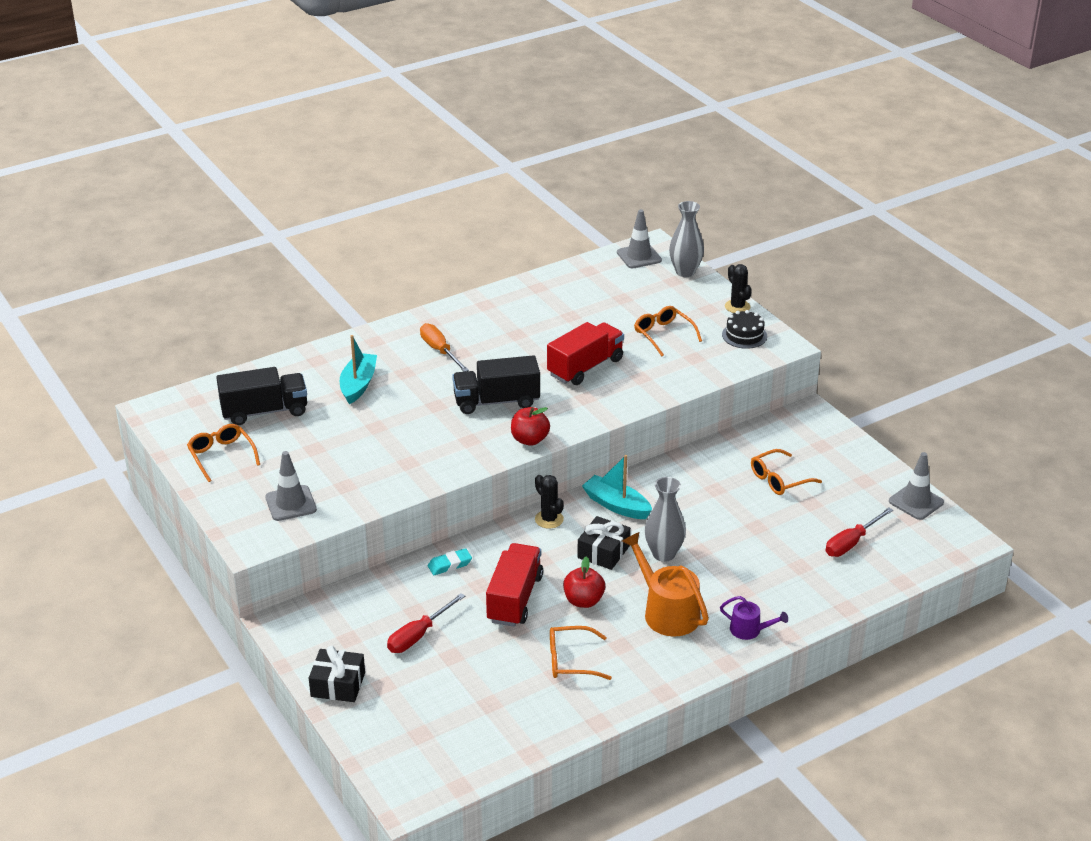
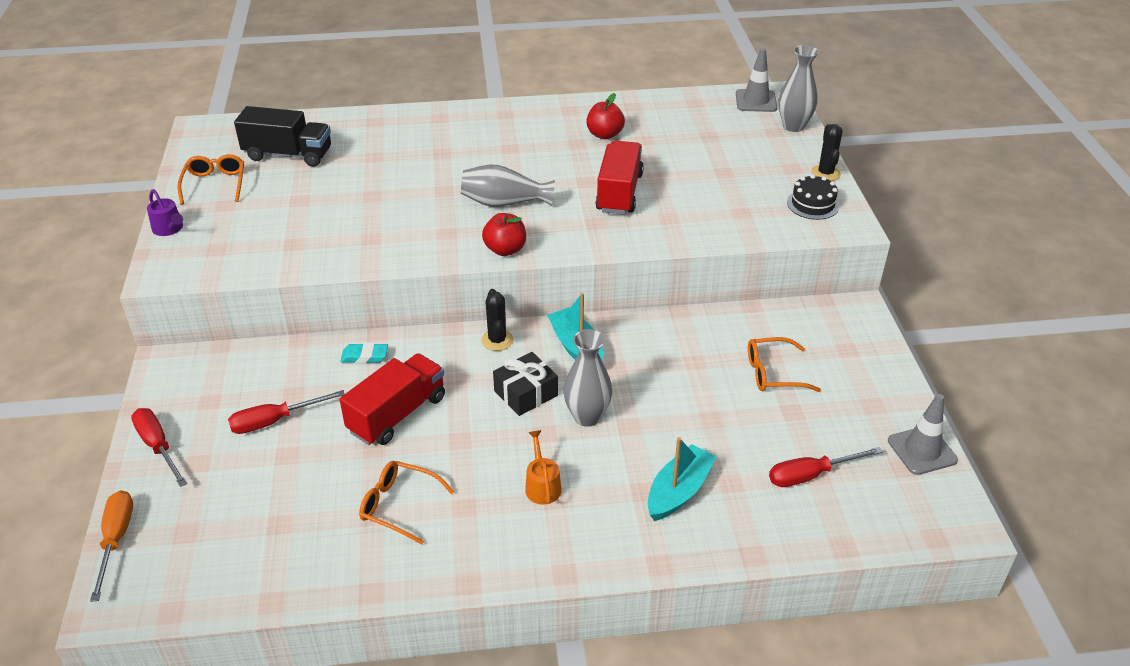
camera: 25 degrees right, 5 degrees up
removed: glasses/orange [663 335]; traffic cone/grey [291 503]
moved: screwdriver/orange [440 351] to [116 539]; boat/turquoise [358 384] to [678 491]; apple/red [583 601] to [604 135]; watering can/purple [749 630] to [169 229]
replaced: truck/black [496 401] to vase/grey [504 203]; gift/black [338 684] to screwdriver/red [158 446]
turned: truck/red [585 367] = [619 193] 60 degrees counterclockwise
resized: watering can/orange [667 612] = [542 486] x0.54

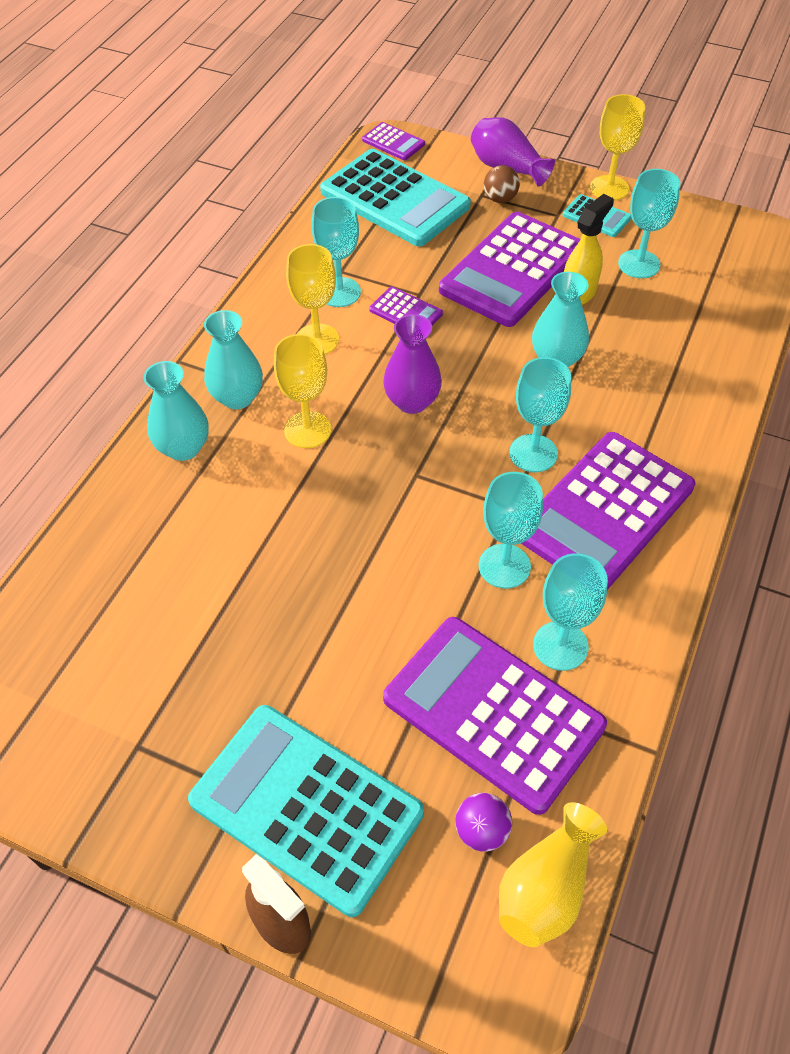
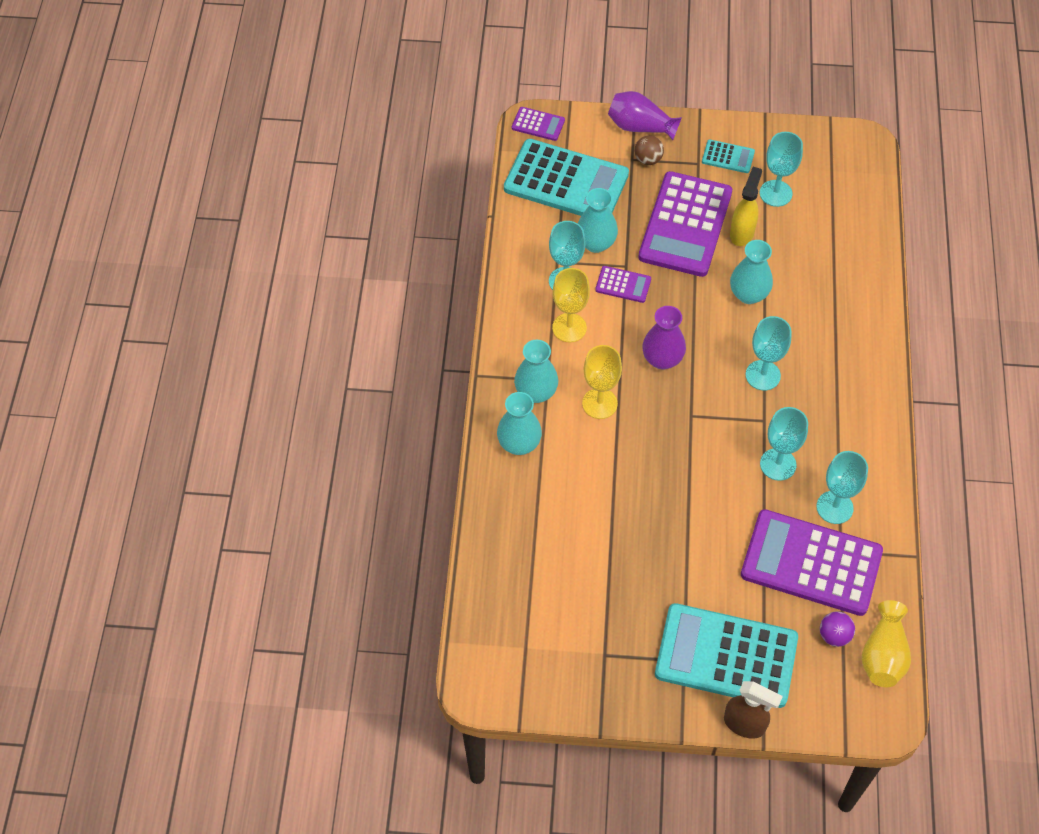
camera: 20 degrees left, 5 degrees up
removed: goblet/yellow [609 188]; calculator/purple [605 511]
added: vase/turquoise [596 243]

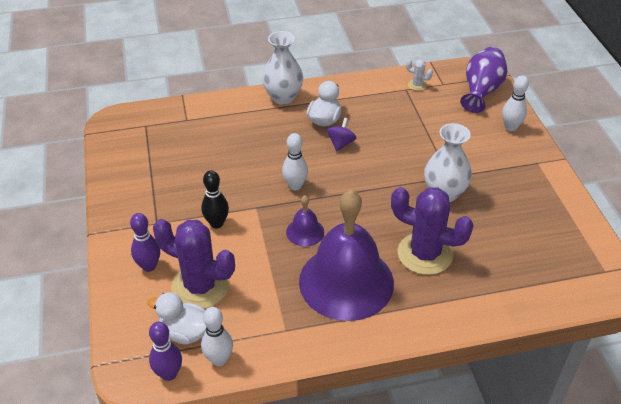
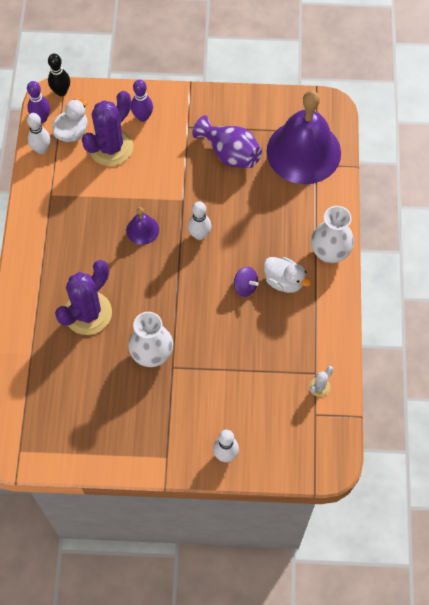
camera: 105 degrees right, 20 degrees up
moved: vase/purple [481 91] to [229 153]; bowling pin/black [217 223] to [61 92]; bell/purple [346 282] to [303 152]

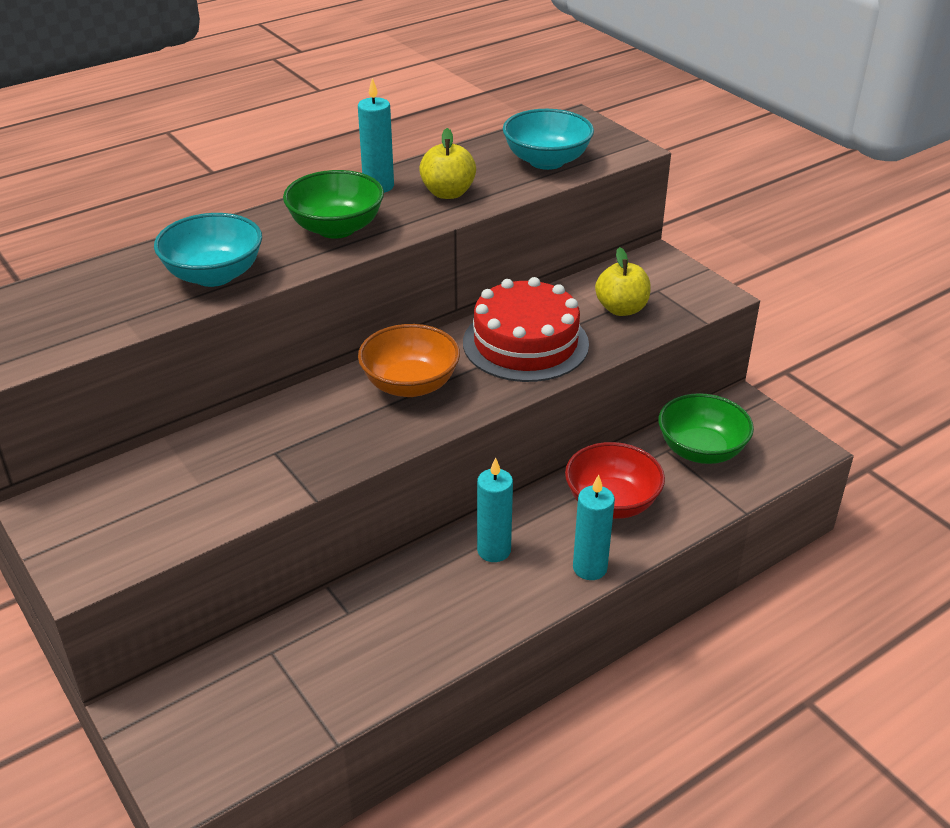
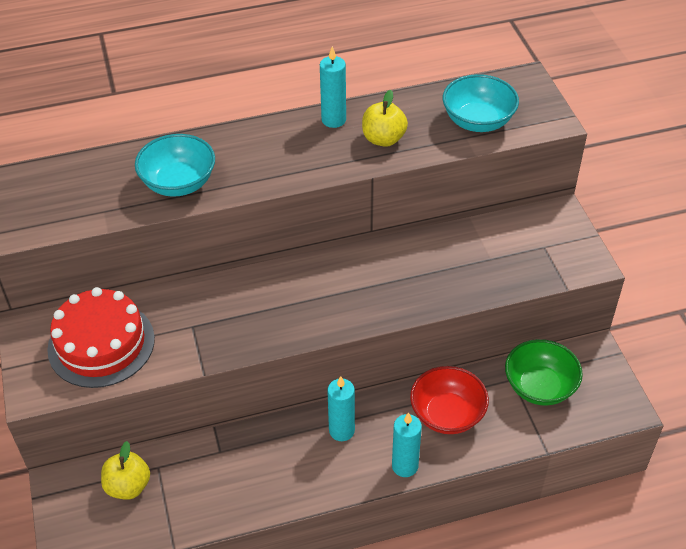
camera: 20 degrees right, 10 degrees up
removed: bowl/green [336 228]; bowl/orange [410 384]
moved: apple/yellow [621 309] to [128 486]; cake/red [525 343] to [101 344]

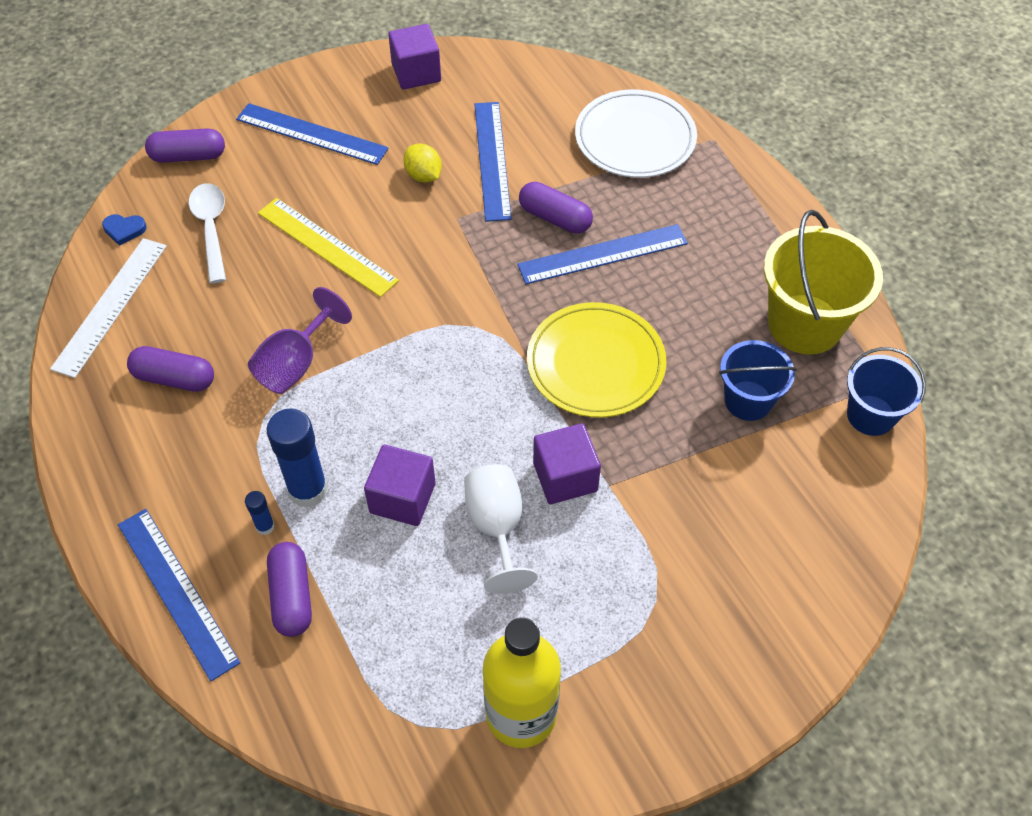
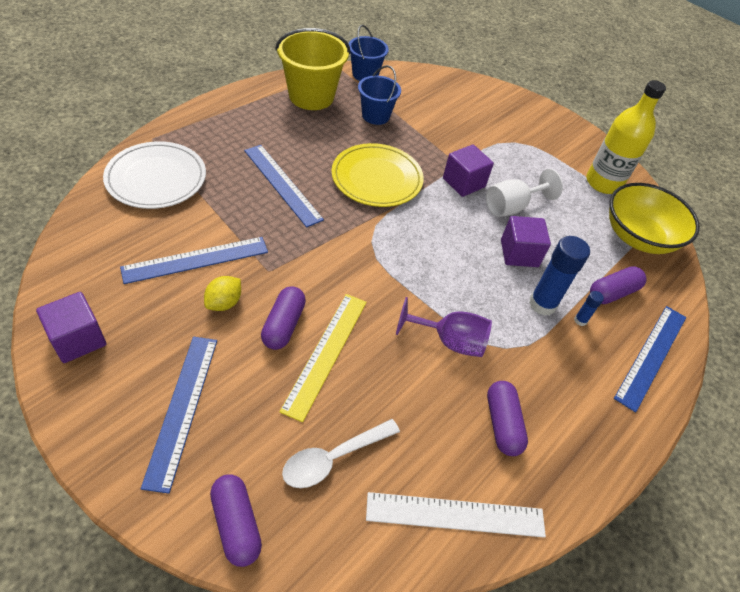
camera: 115 degrees left, 5 degrees down
removed: heart/blue [124 230]
added: bowl/yellow [638 237]
moved: capsule/purple [555 218] to [283 325]

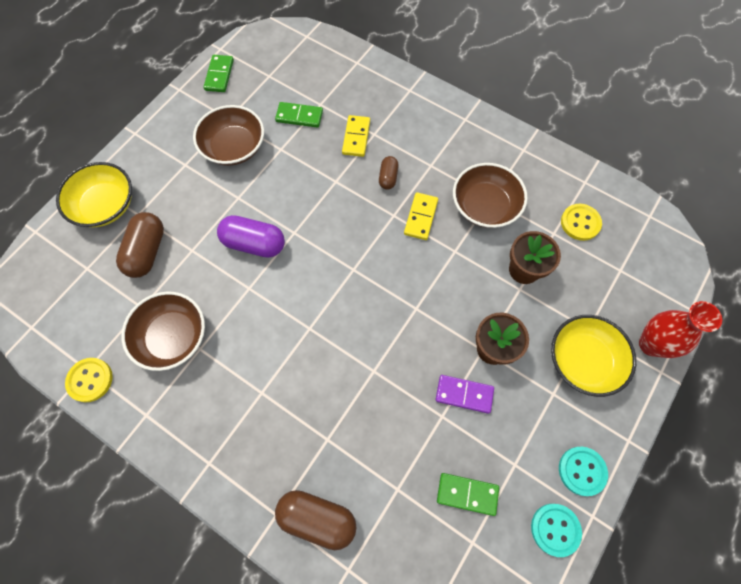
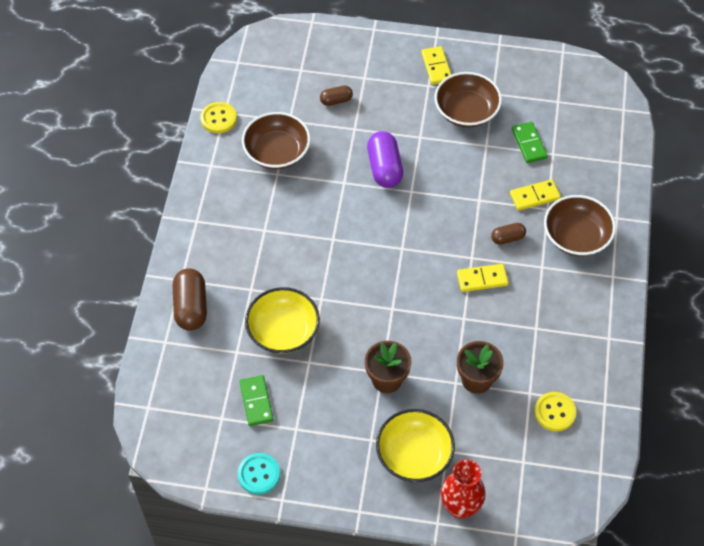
camera: 65 degrees right, 10 degrees down
removed: domino/green [219 75]; domino/purple [464 394]; button/turquoise [582 471]
added: domino/yellow [436 67]
moved: bowl/yellow [105 205] to [283 331]; bowl/brown [485 206] to [576 236]
resized: capsule/brown [147 251] = [336 100] x0.56

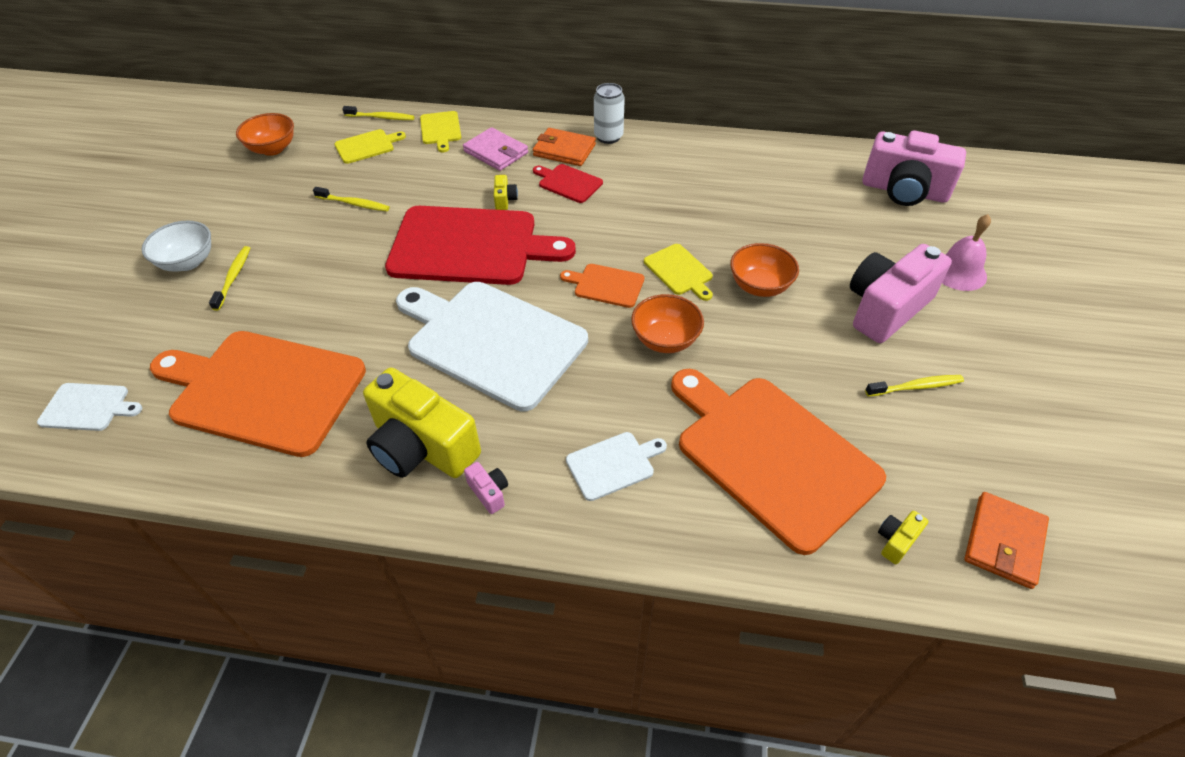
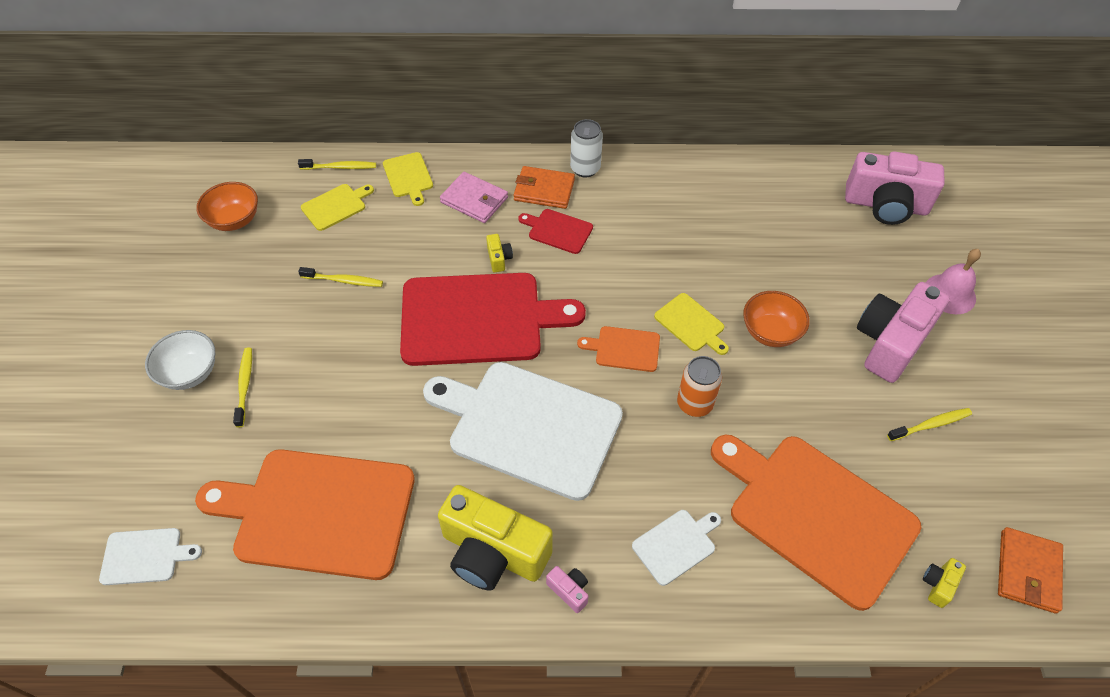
camera: 10 degrees left, 5 degrees up
replaced: bowl/orange [665 340] to can/orange [694 404]

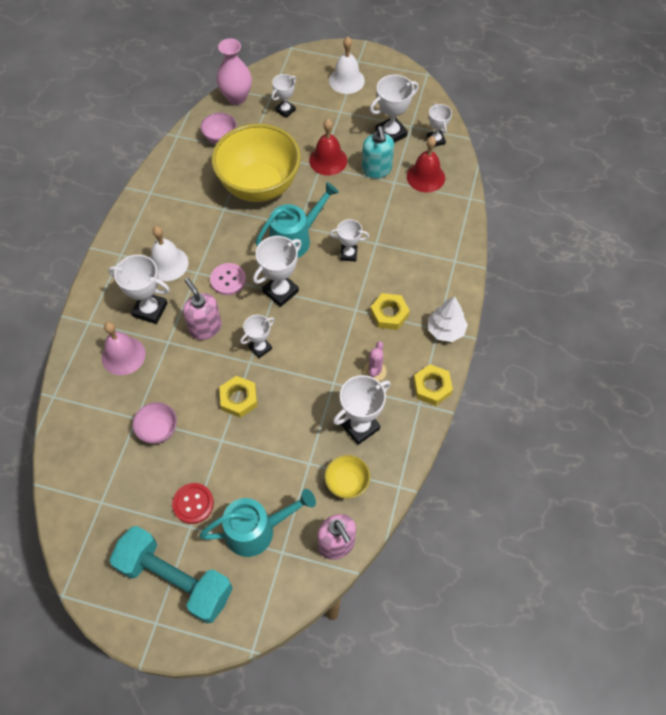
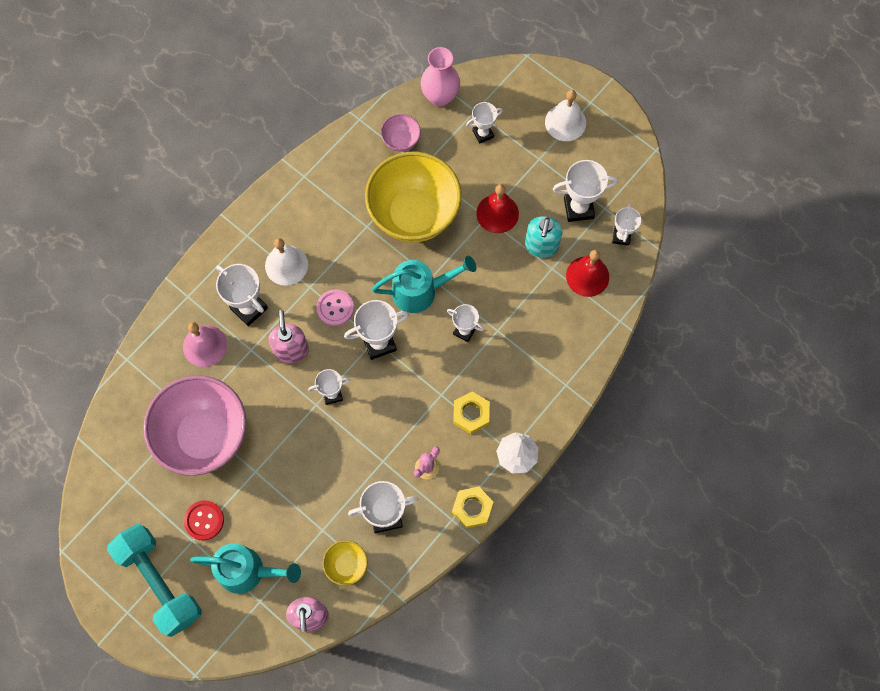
camera: 25 degrees right, 10 degrees up
removed: nut/yellow [239 399]
resized: bowl/pink [158 430] = [204 436] x2.31

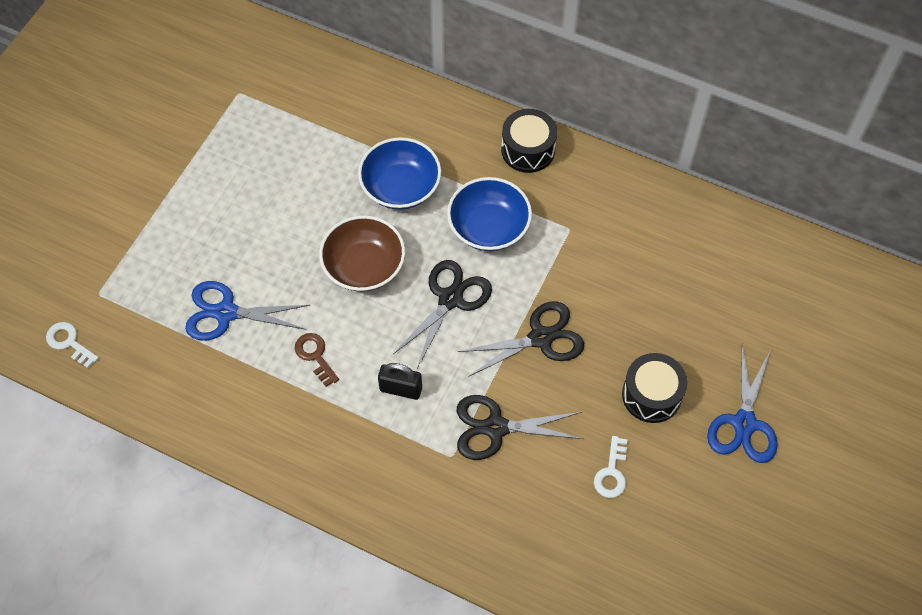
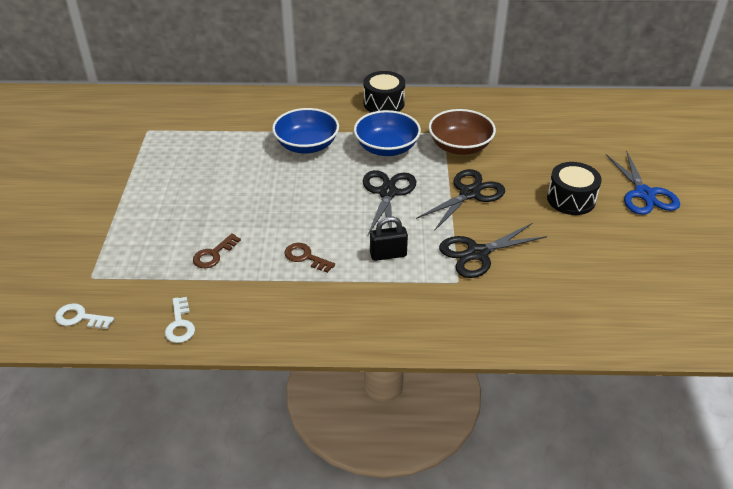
camera: 25 degrees left, 20 degrees down
moved: bowl/brown [364 266] to [460 146]; key/white [611 472] to [180 324]
replaced: scissors/blue [226 313] to key/brown [213 254]

